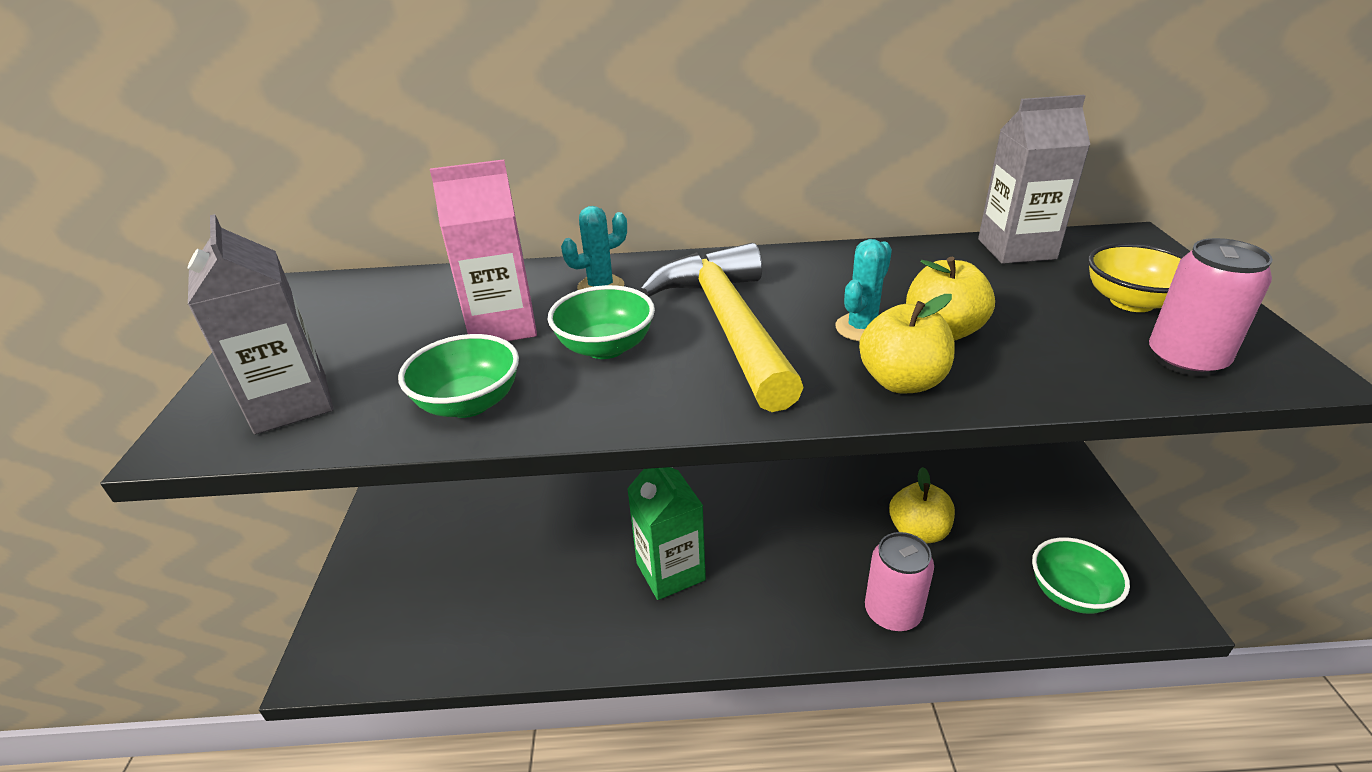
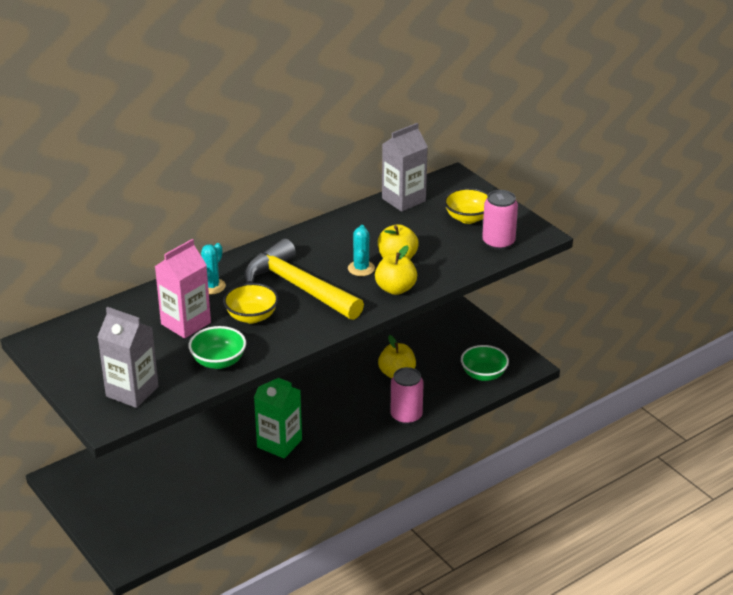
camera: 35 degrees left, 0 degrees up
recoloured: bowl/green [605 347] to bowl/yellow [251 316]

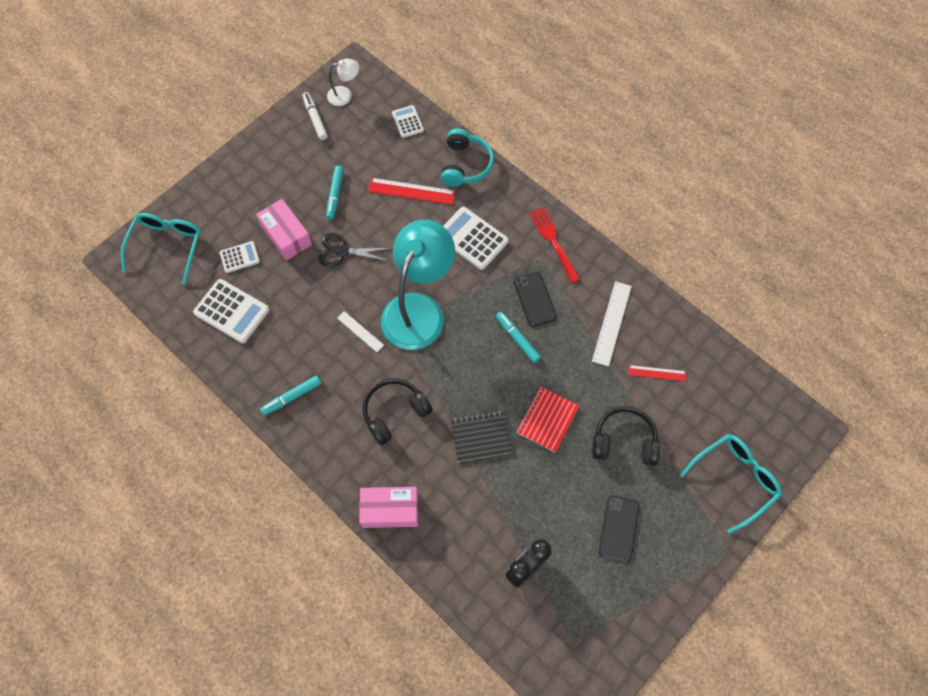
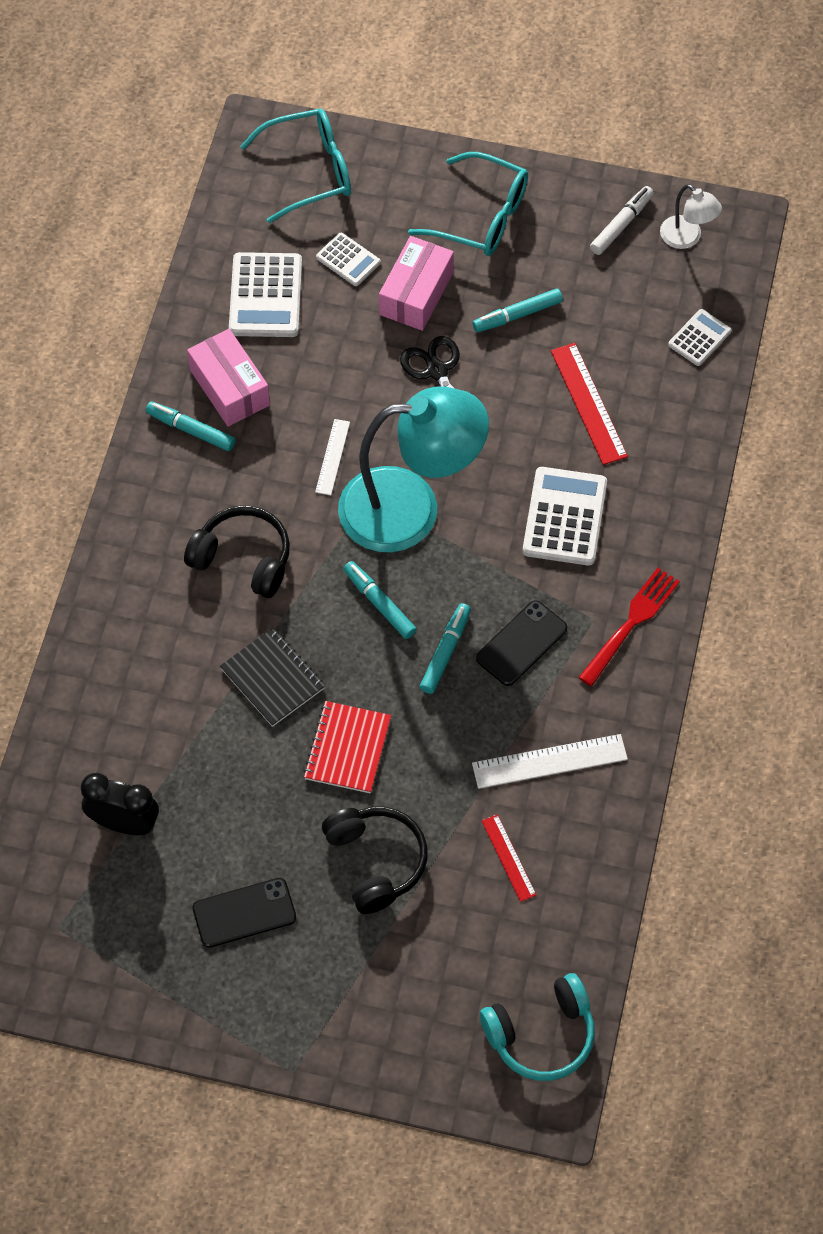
camera: 60 degrees right, 5 degrees down
added: marker/turquoise [379 603]
moved: headphones/turquoise [465 165] to [541 1035]; glasses/turquoise [735 479] to [481 217]; box/pink [390 510] to [230 387]
turned: notebook/red [547 420] = [347 748] 75 degrees counterclockwise

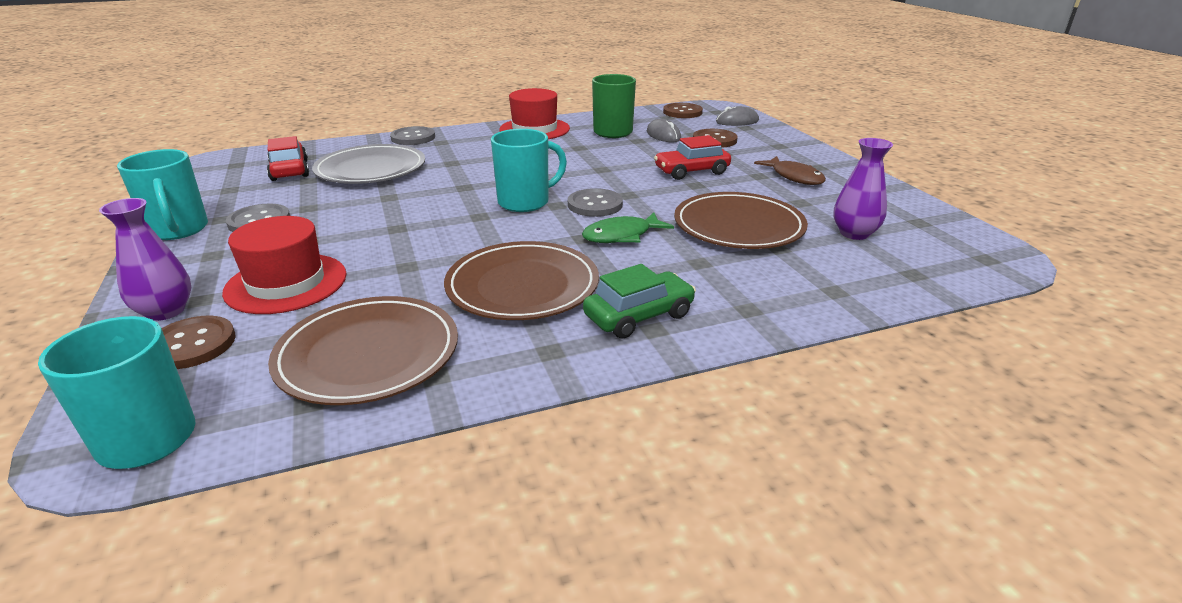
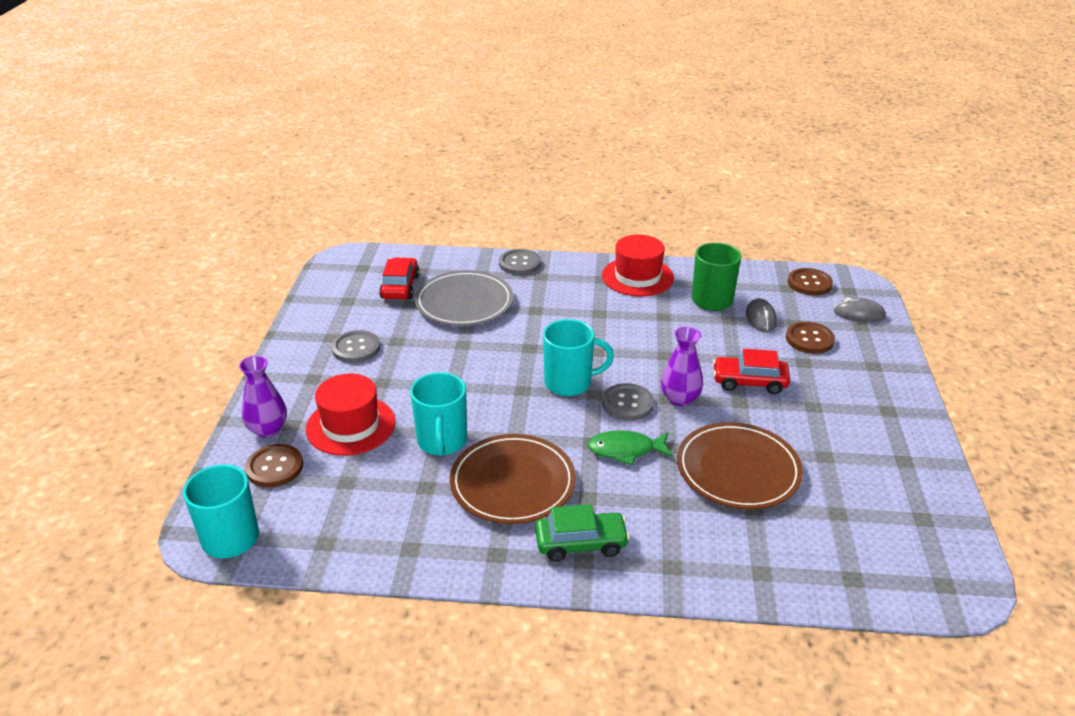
camera: 25 degrees right, 5 degrees up
removed: fish/brown [794 177]; plate/brown [368 354]
moved: vase/purple [854 233] to [680 399]; mug/turquoise [178 230] to [442 442]

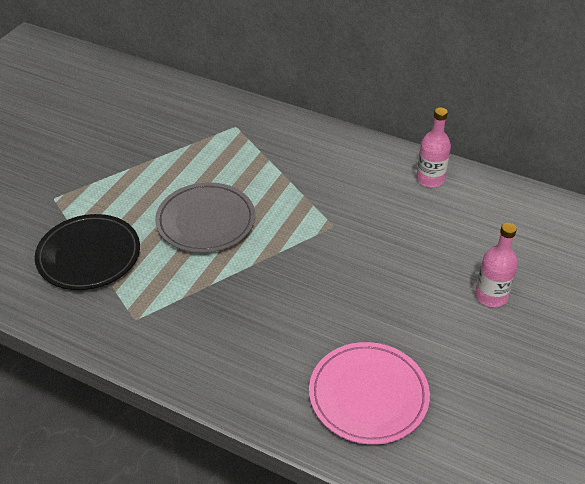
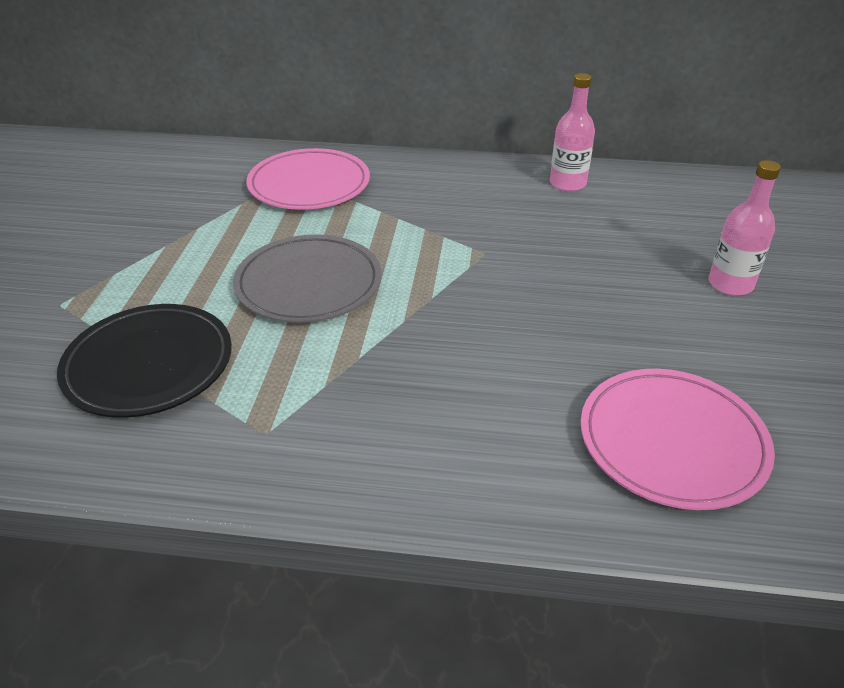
camera: 20 degrees left, 5 degrees down
added: plate/pink [309 185]

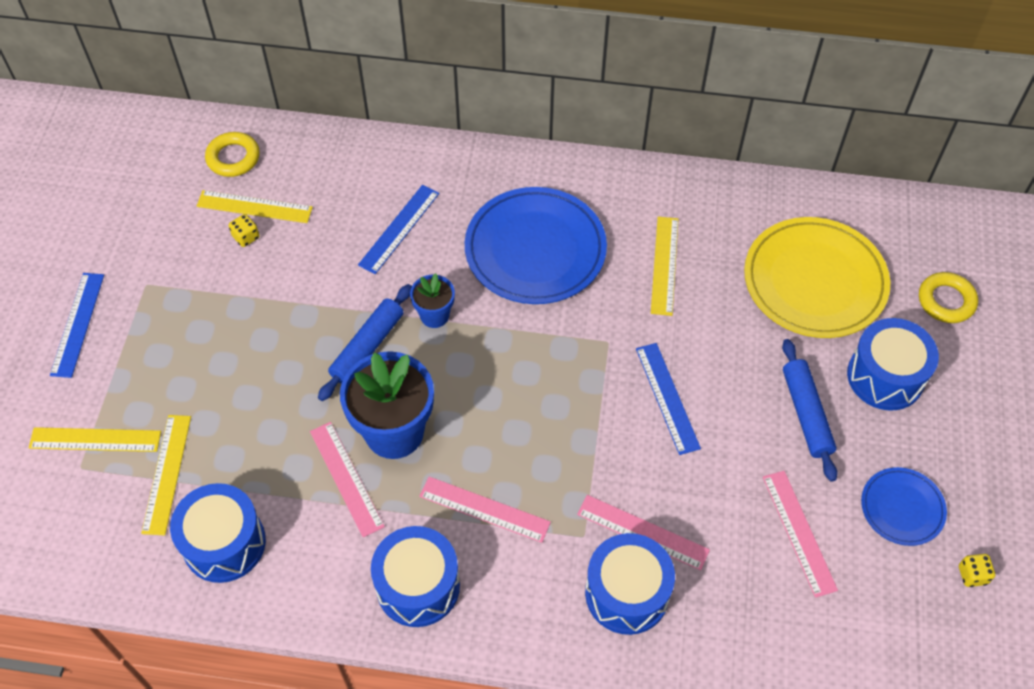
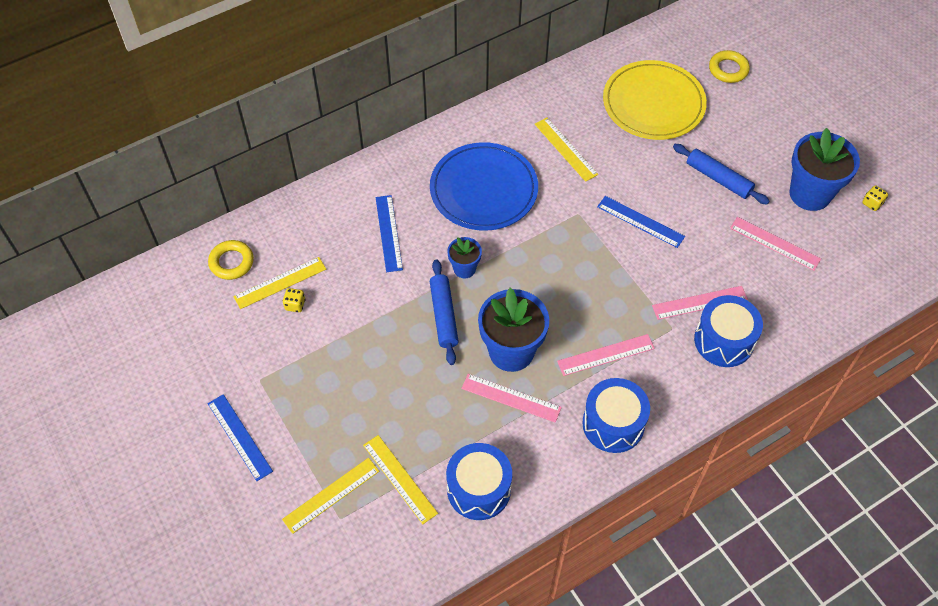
camera: 40 degrees left, 0 degrees up
removed: drum/blue [885 376]
replaced: plate/blue [902 508] to flower pot/blue [810 194]

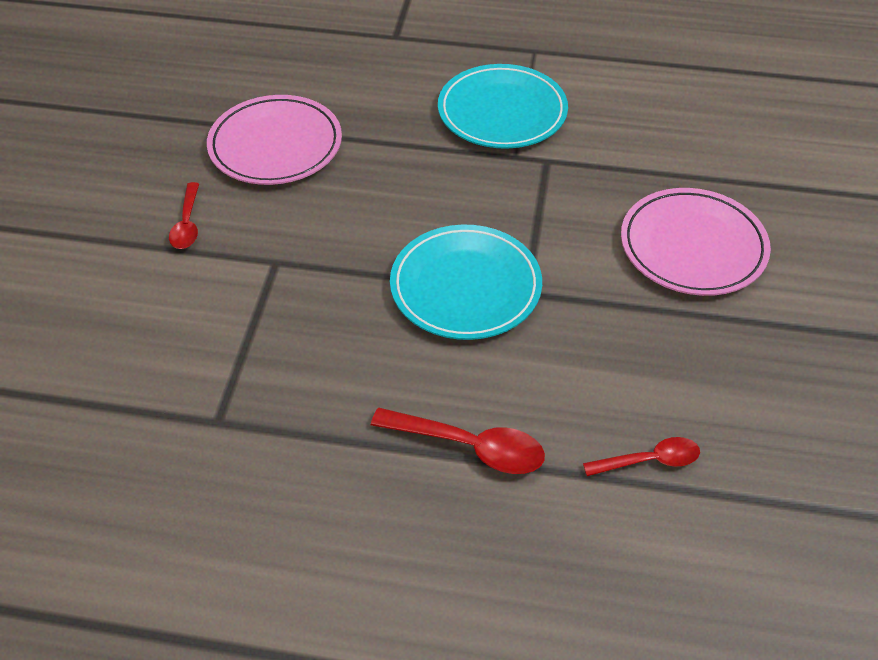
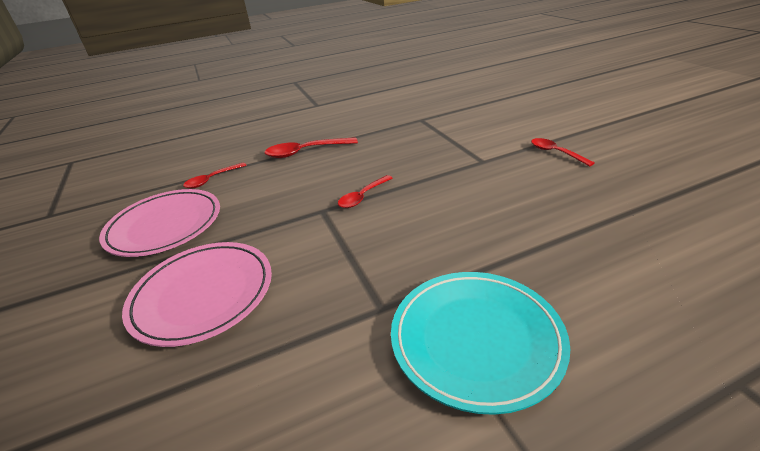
camera: 150 degrees right, 15 degrees down
moved: plate/pink [275 145] to [165 226]
replaced: plate/turquoise [465 287] to spoon/red [362 197]

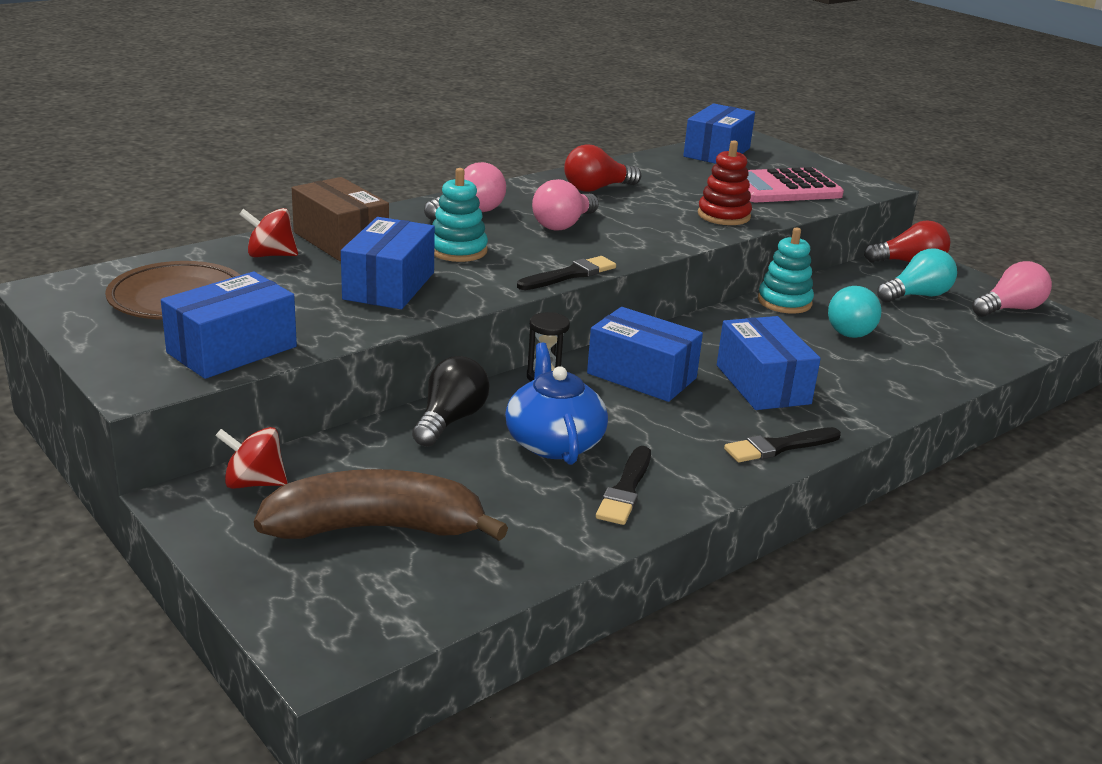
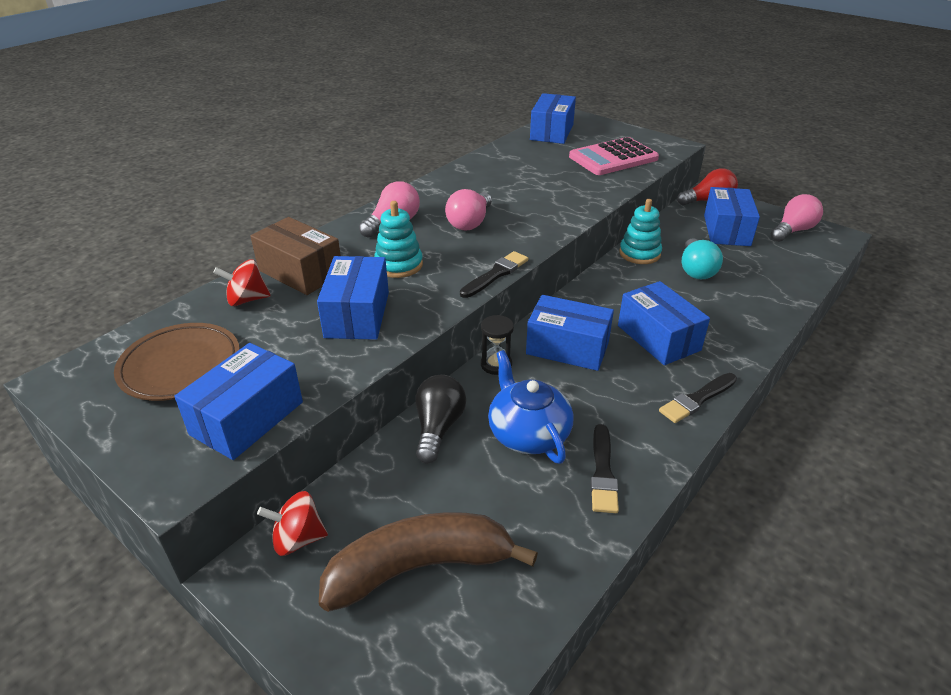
camera: 10 degrees left, 10 degrees up
removed: stacking toy/red [723 216]; light bulb/red [597 188]
replaced: light bulb/turquoise [916 296] to box/blue [726 230]

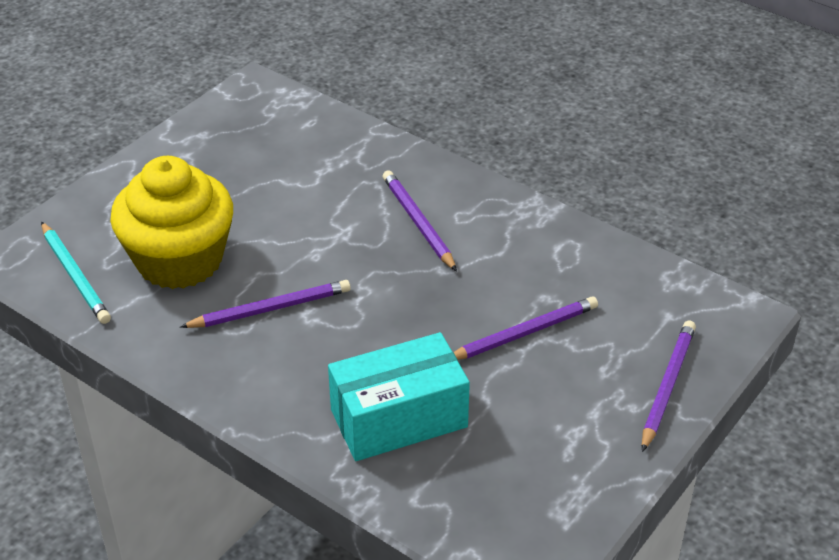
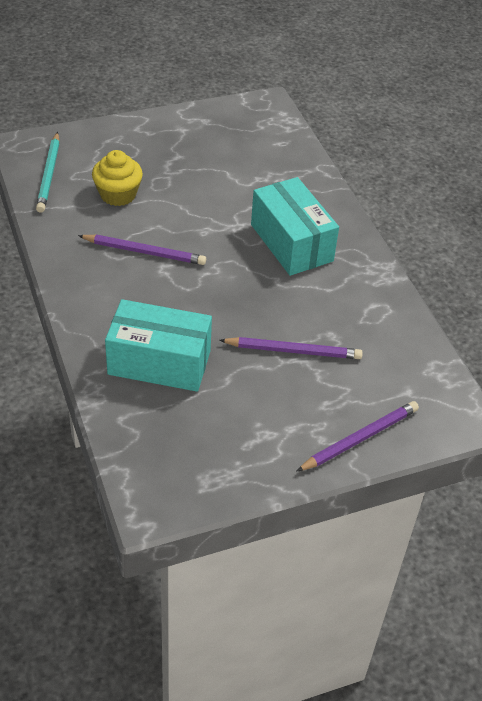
camera: 30 degrees right, 5 degrees up
replaced: pencil/purple [418 223] to box/turquoise [291 243]
resized: cupcake/yellow [179 260] = [118 194] x0.56

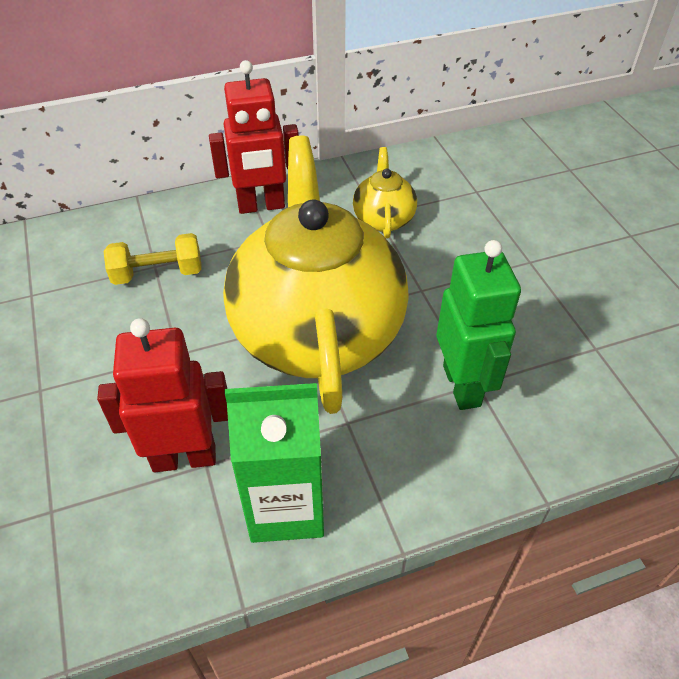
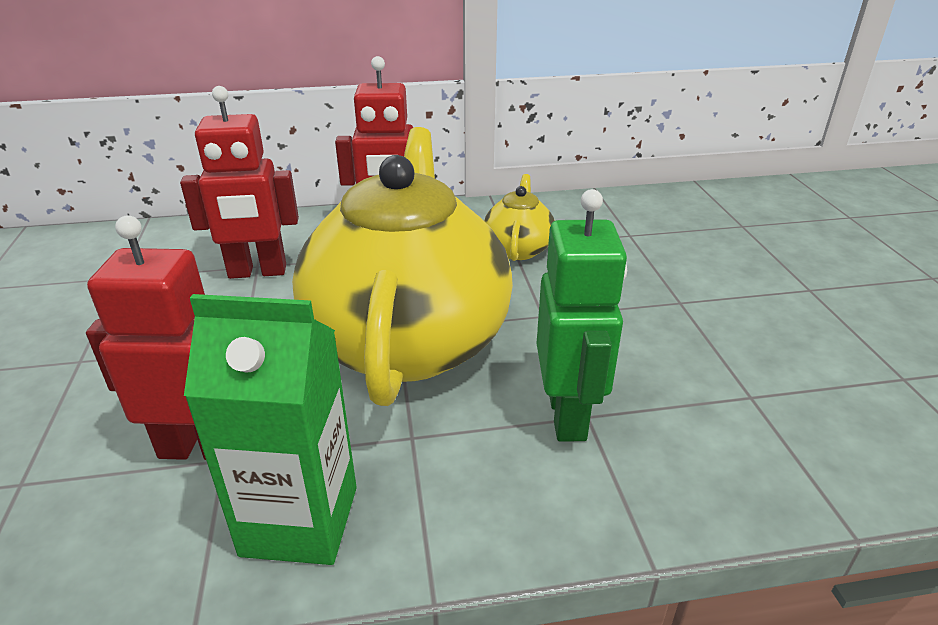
camera: 10 degrees right, 15 degrees down
replaced: dumbbell/yellow [158 273] to robot/red [257 272]

